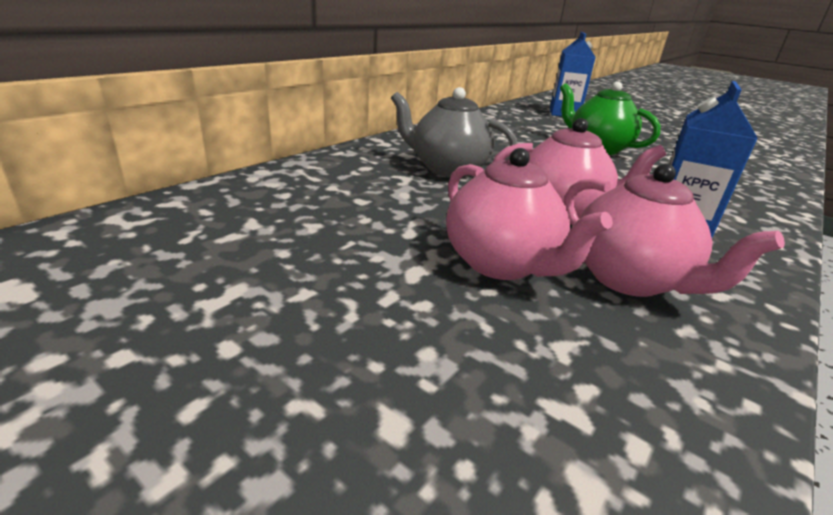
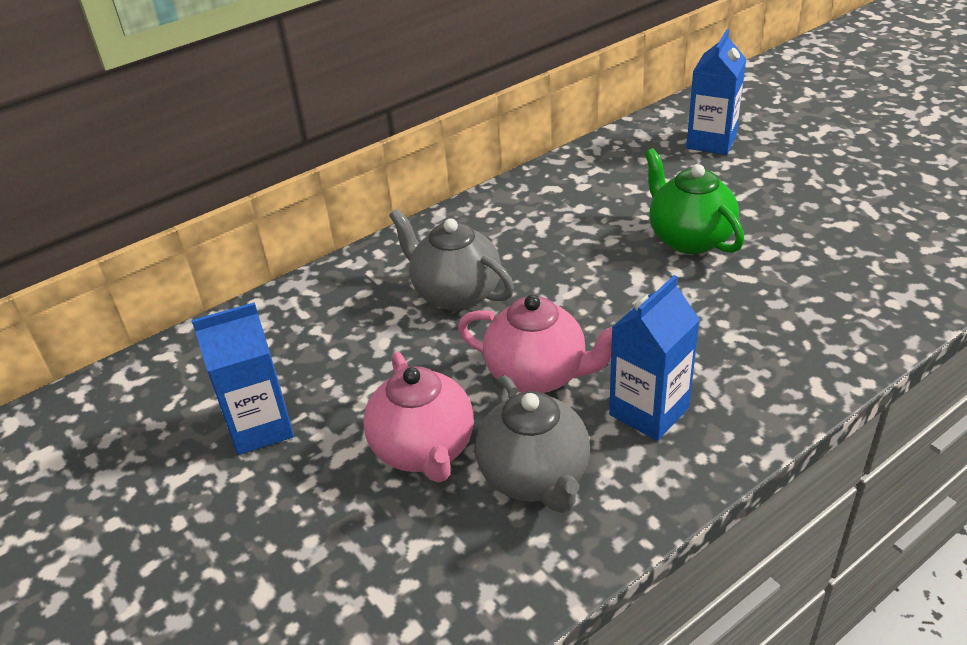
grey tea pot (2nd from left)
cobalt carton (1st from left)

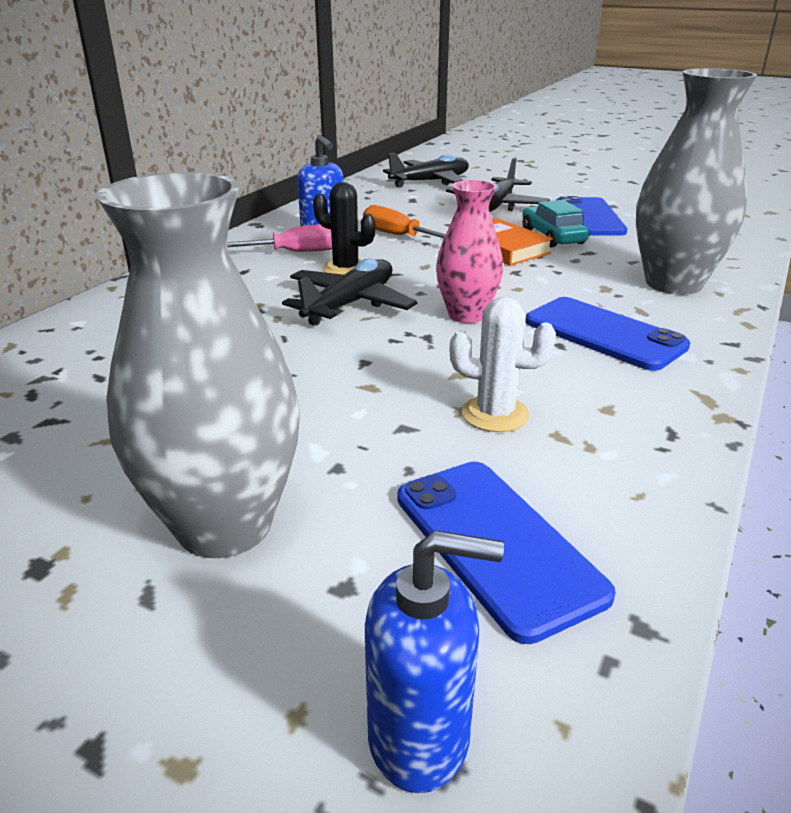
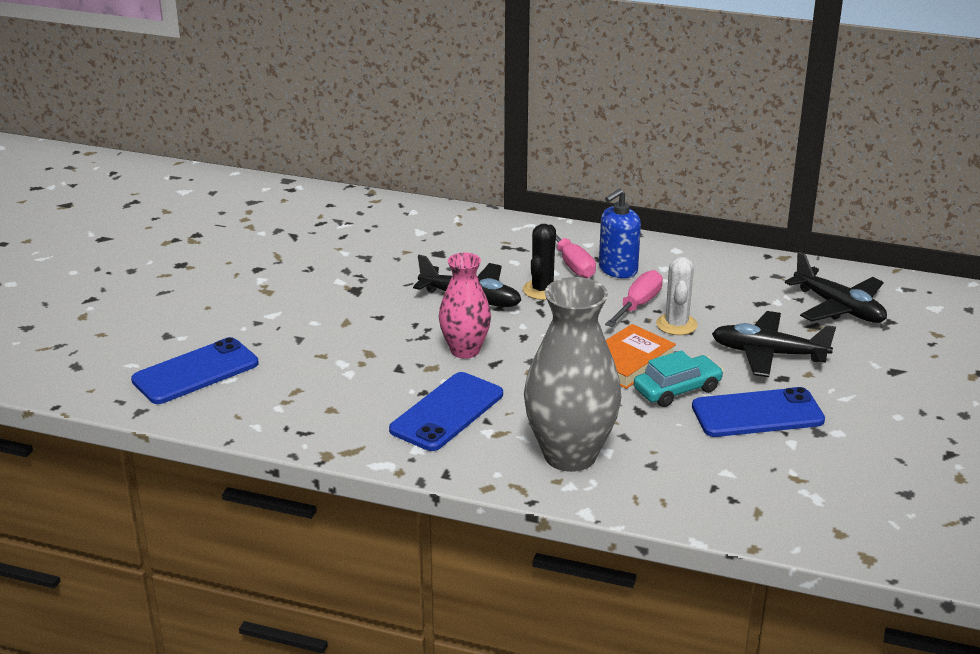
grey vase (1st from left in the first image)
pink hand screwdriver (2nd from left)
cobalt soap pump (2nd from left in the first image)
white saguaro cactus

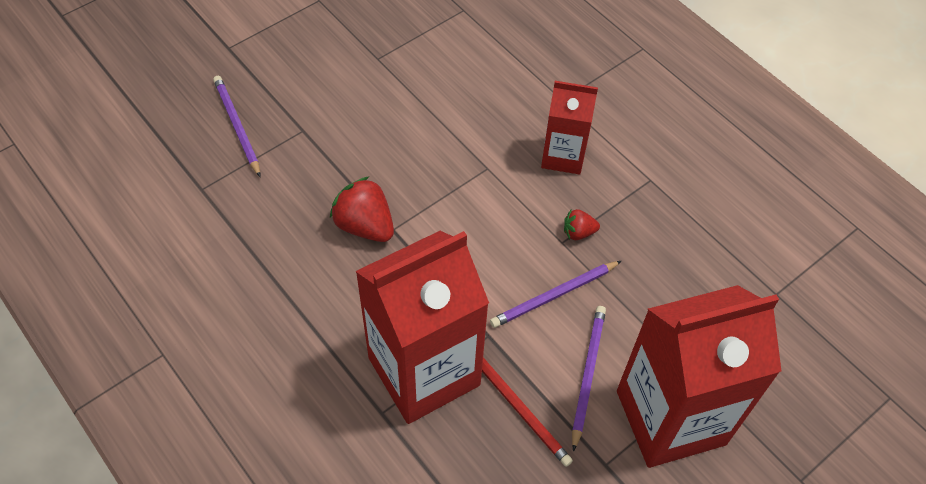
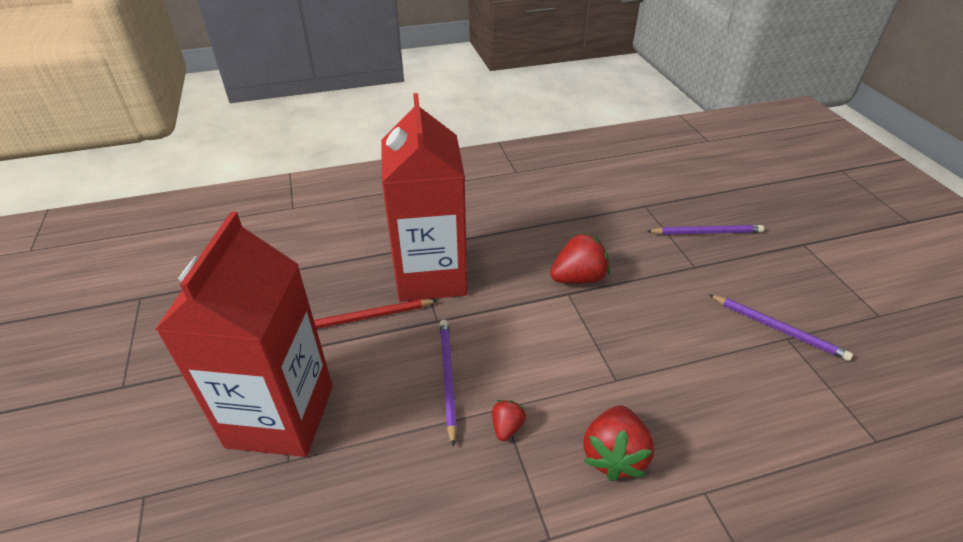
crimson strawberry (3rd from left)
purple pencil (3rd from left)

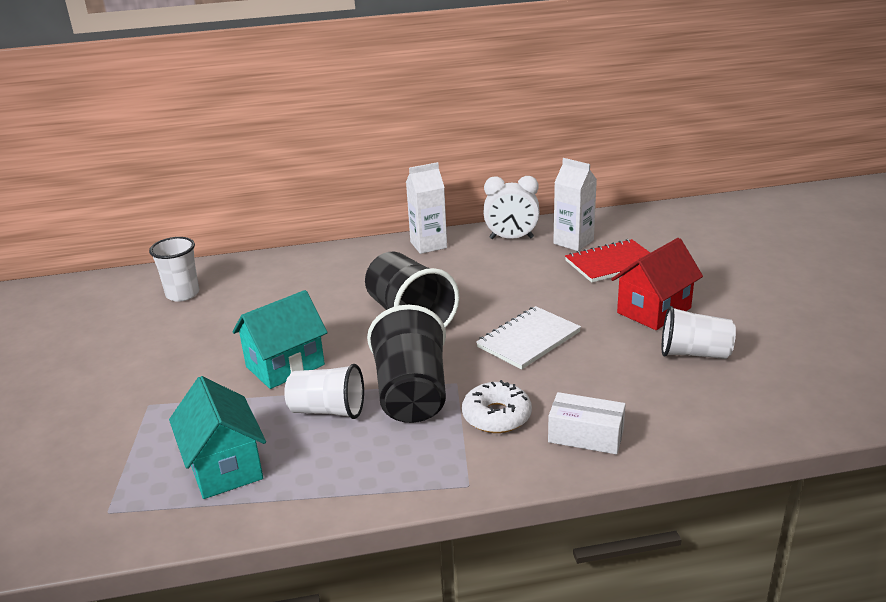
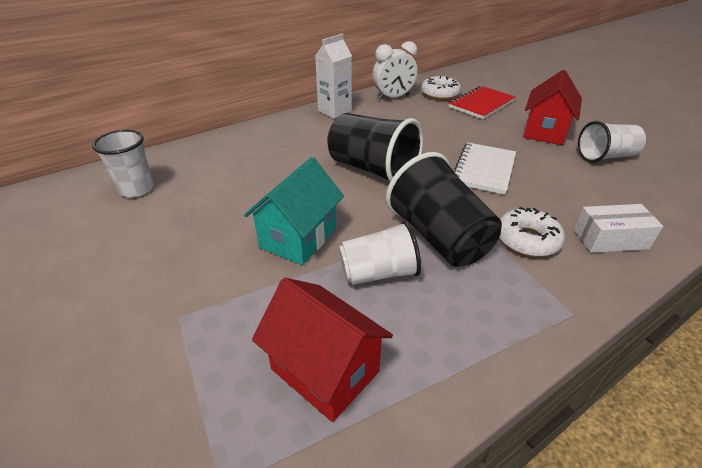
crimson cottage (1st from left)
white glazed donut (1st from left)

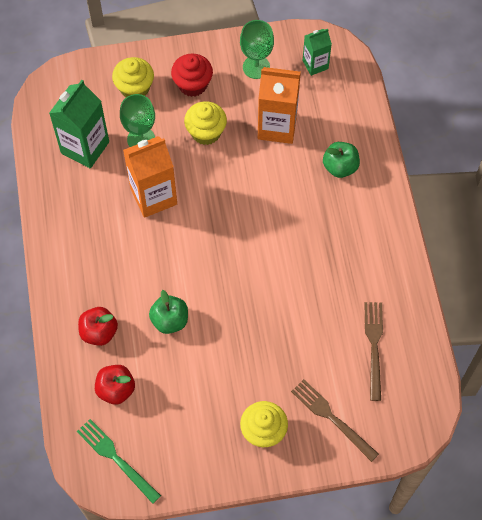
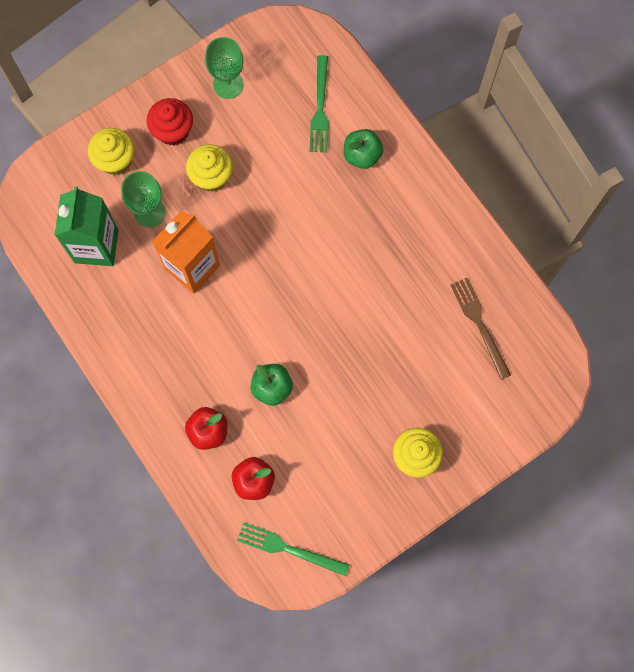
orange-coloured carton (2nd from left in the first image)
brown table fork (1st from left in the first image)
leaf-green carton (2nd from left in the first image)
leaf-green table fork (2nd from left)

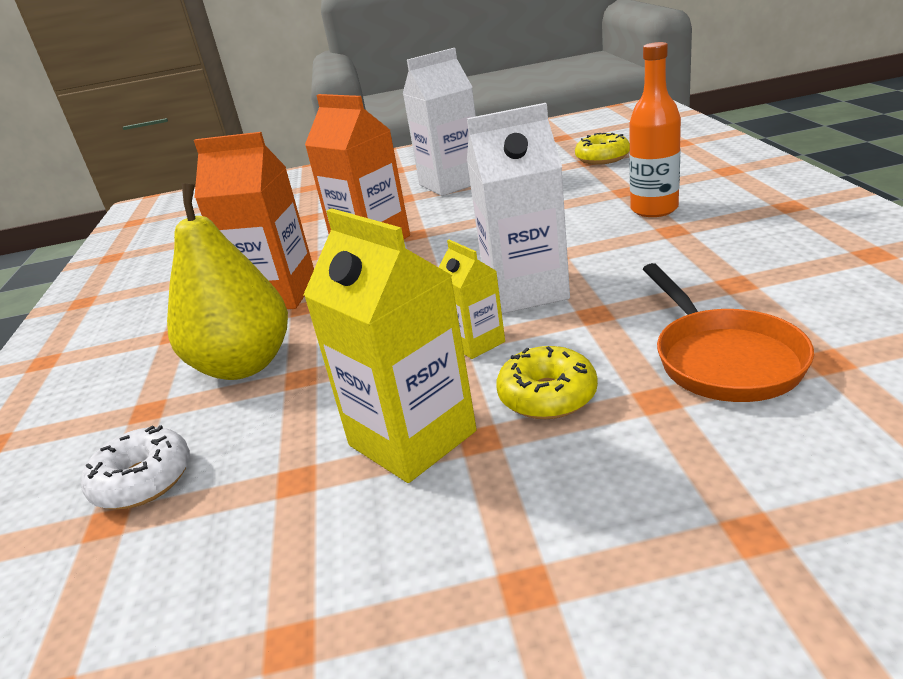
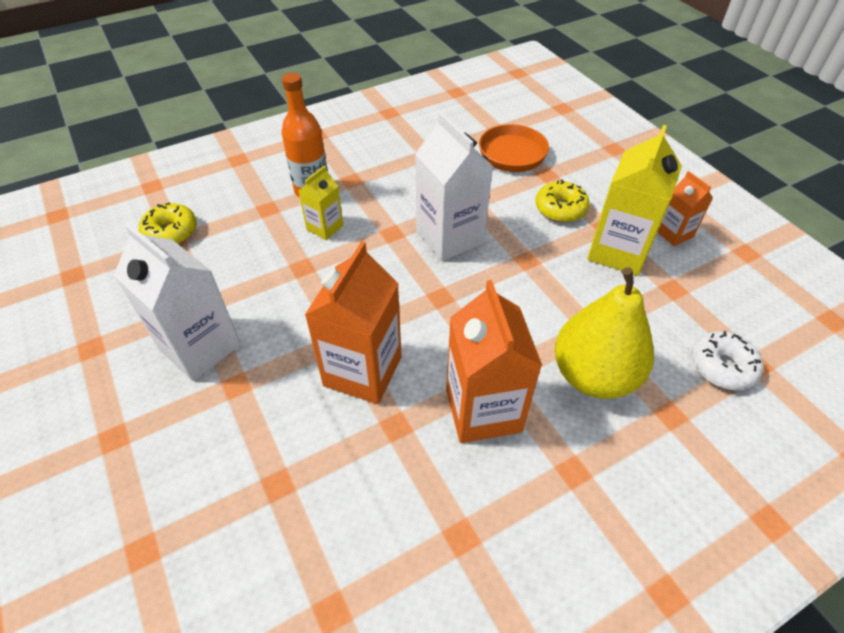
golden carton (1st from left)
orange-coloured carton (3rd from left)

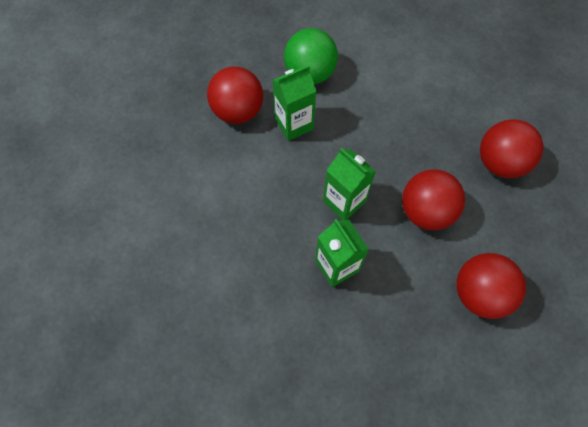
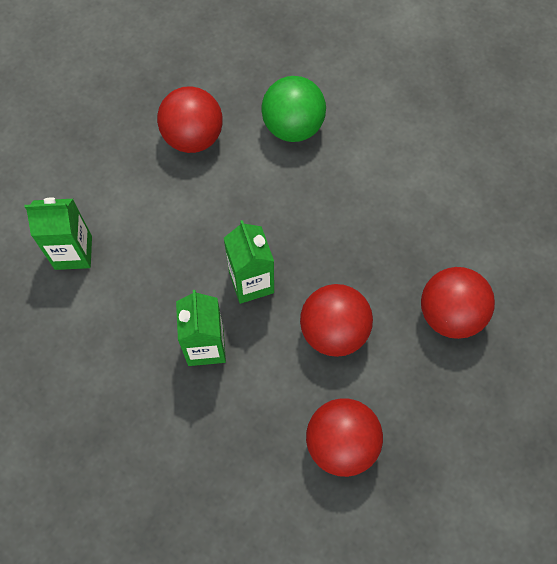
leaf-green carton (1st from left)

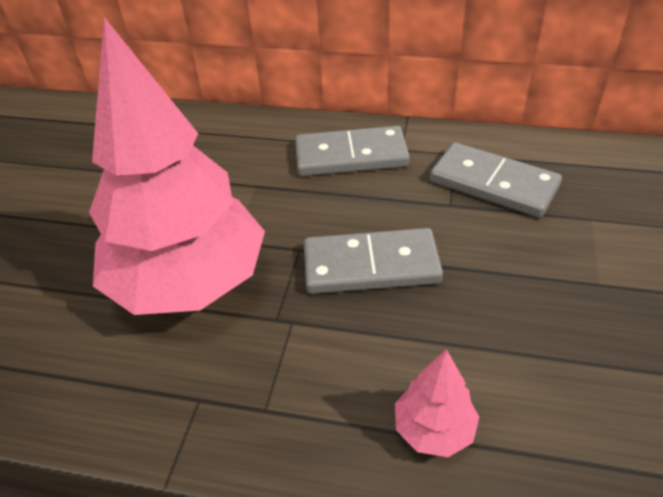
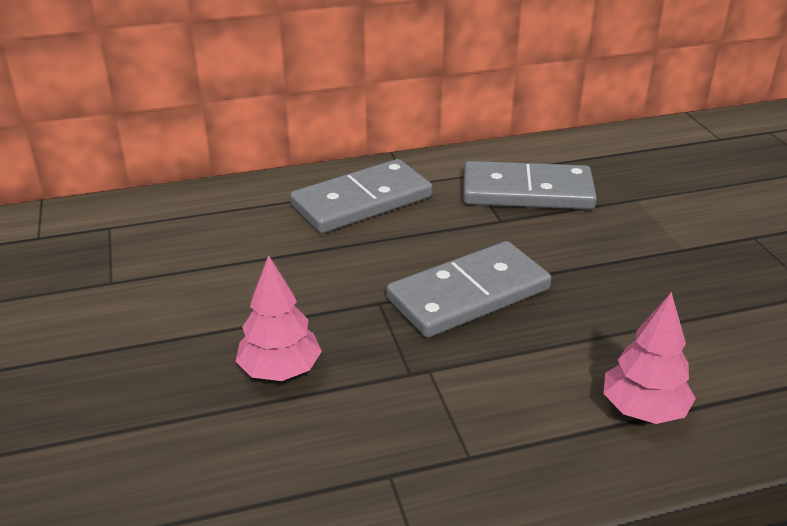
pink fir tree (1st from left)

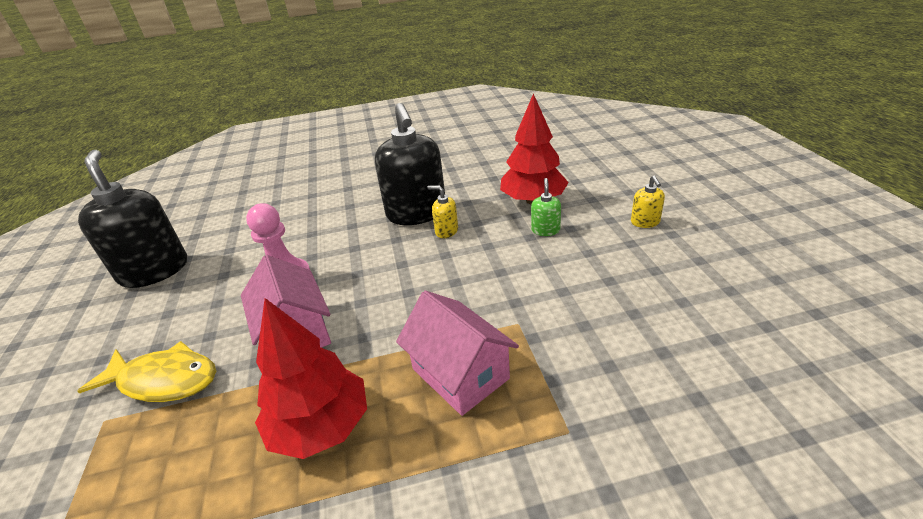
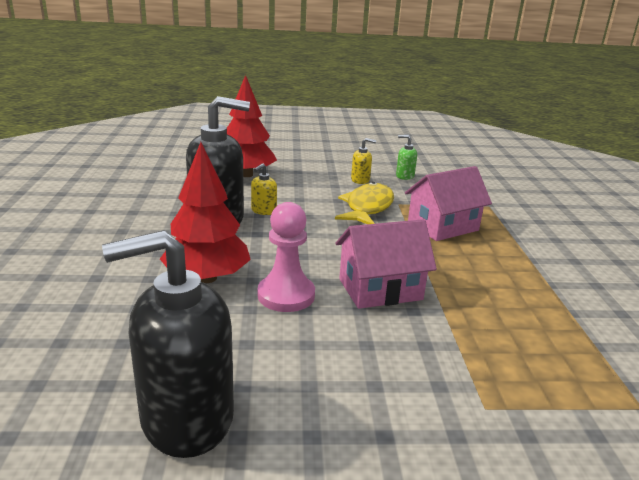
golden fish figure
crimson fir tree (1st from left)
leaf-green soap pump
golden soap pump (2nd from left)

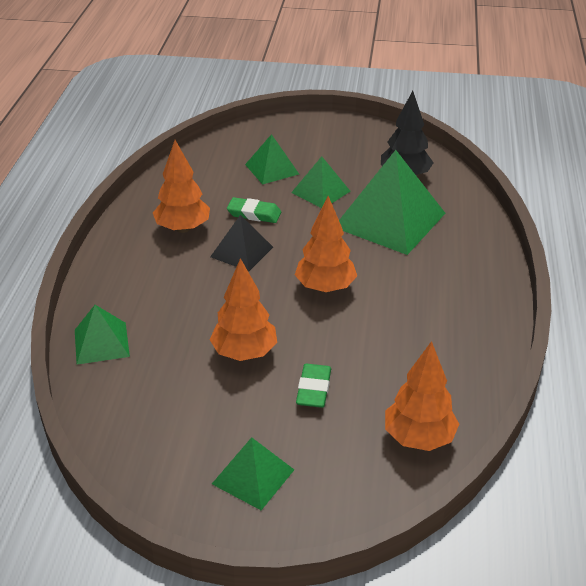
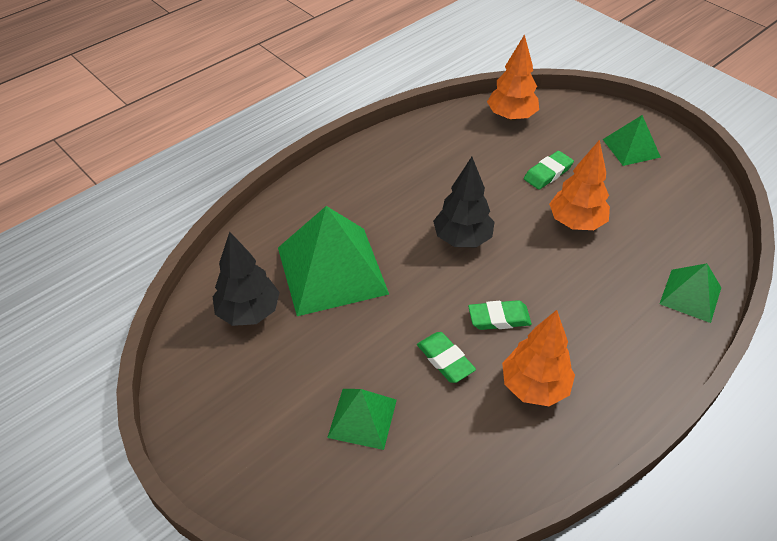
leaf-green gum eraser (2nd from left)
leaf-green pyramid (4th from left in the first image)
jet-black fir tree (2nd from left)

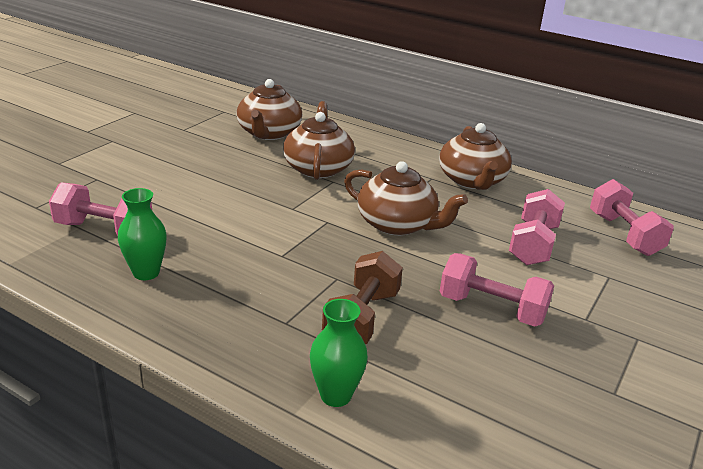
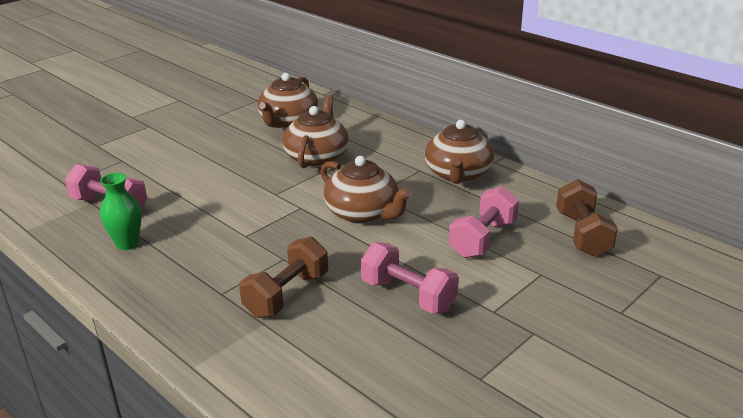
leaf-green vase (2nd from left in the first image)
brown hand weight (2nd from left)

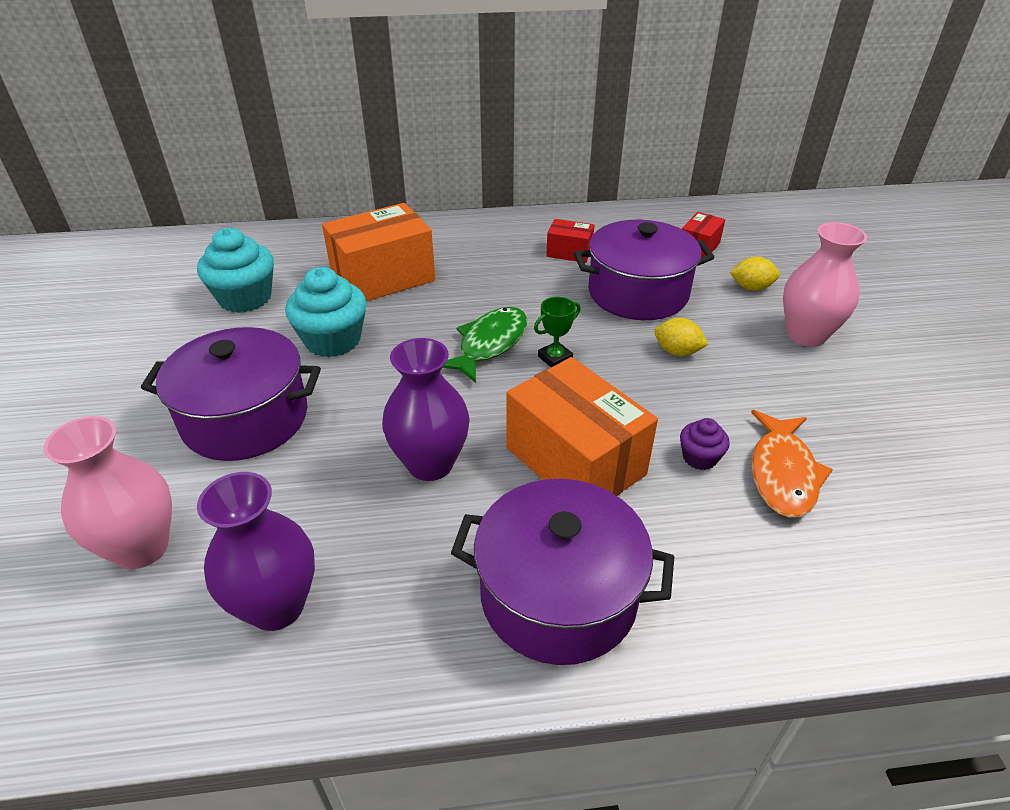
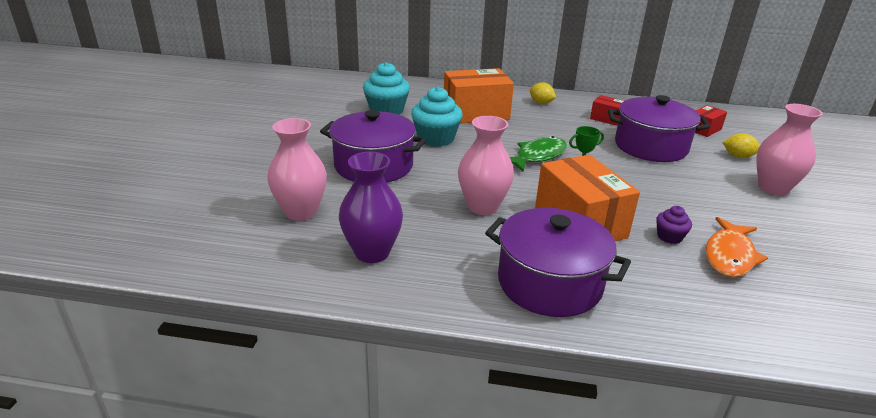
pink vase (2nd from left)
golden citrus fruit (1st from left)

